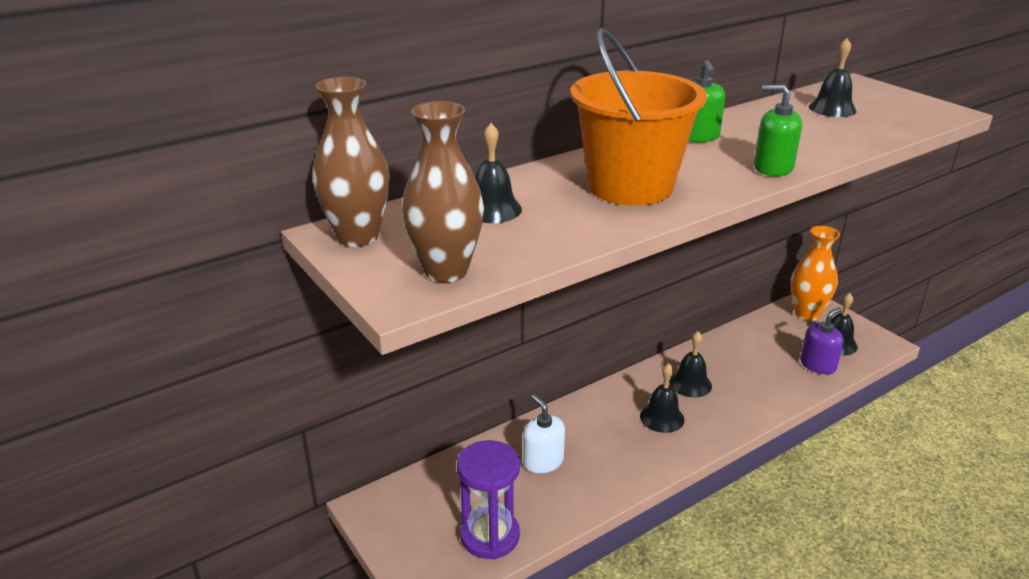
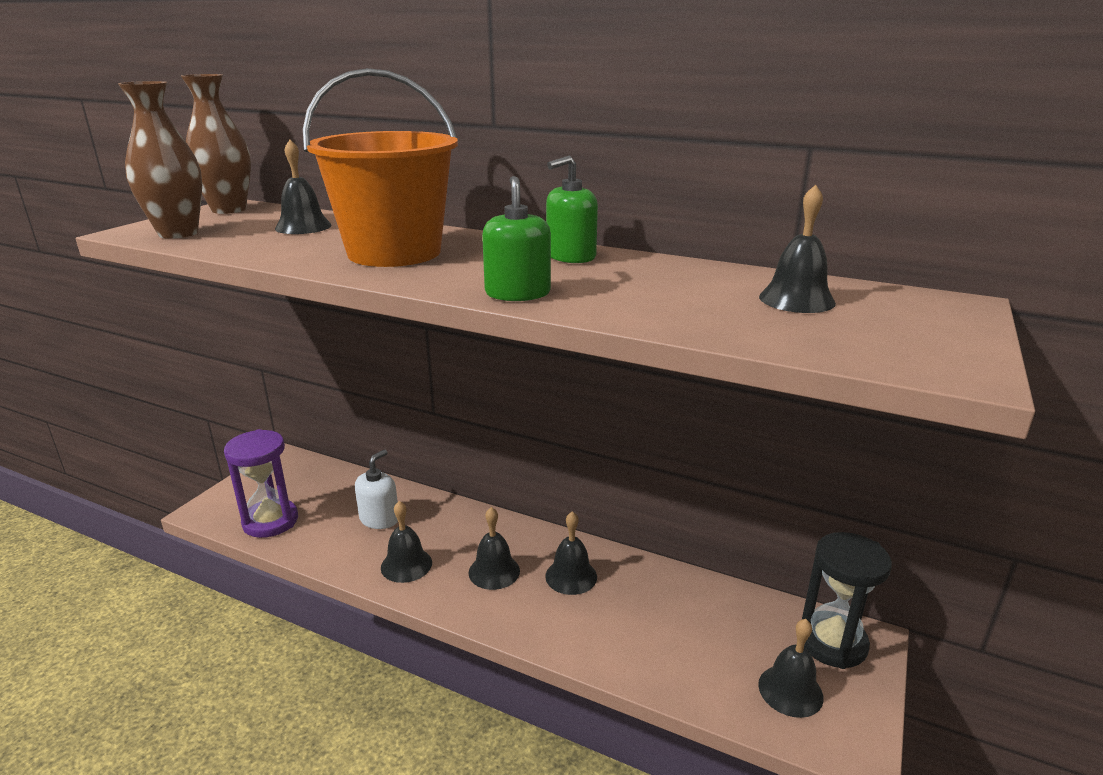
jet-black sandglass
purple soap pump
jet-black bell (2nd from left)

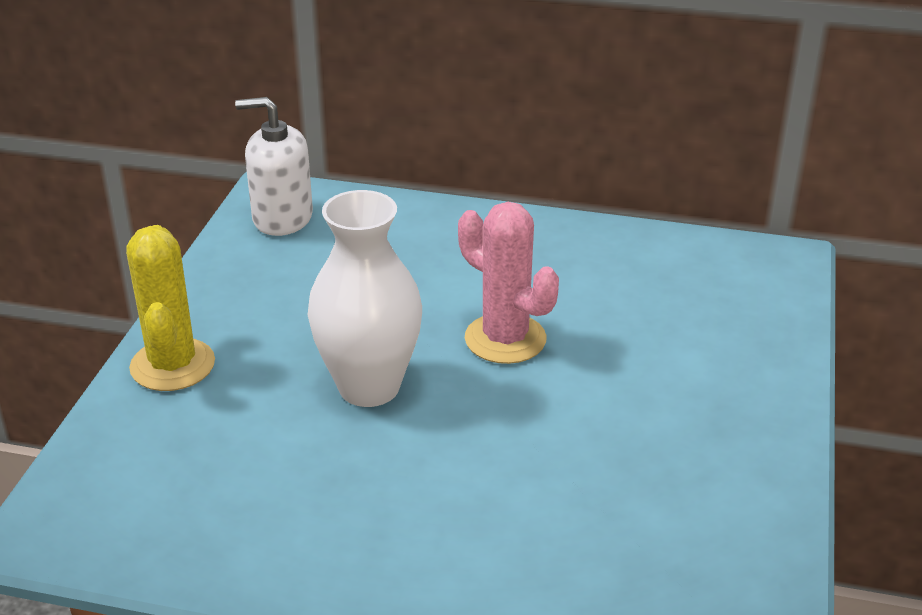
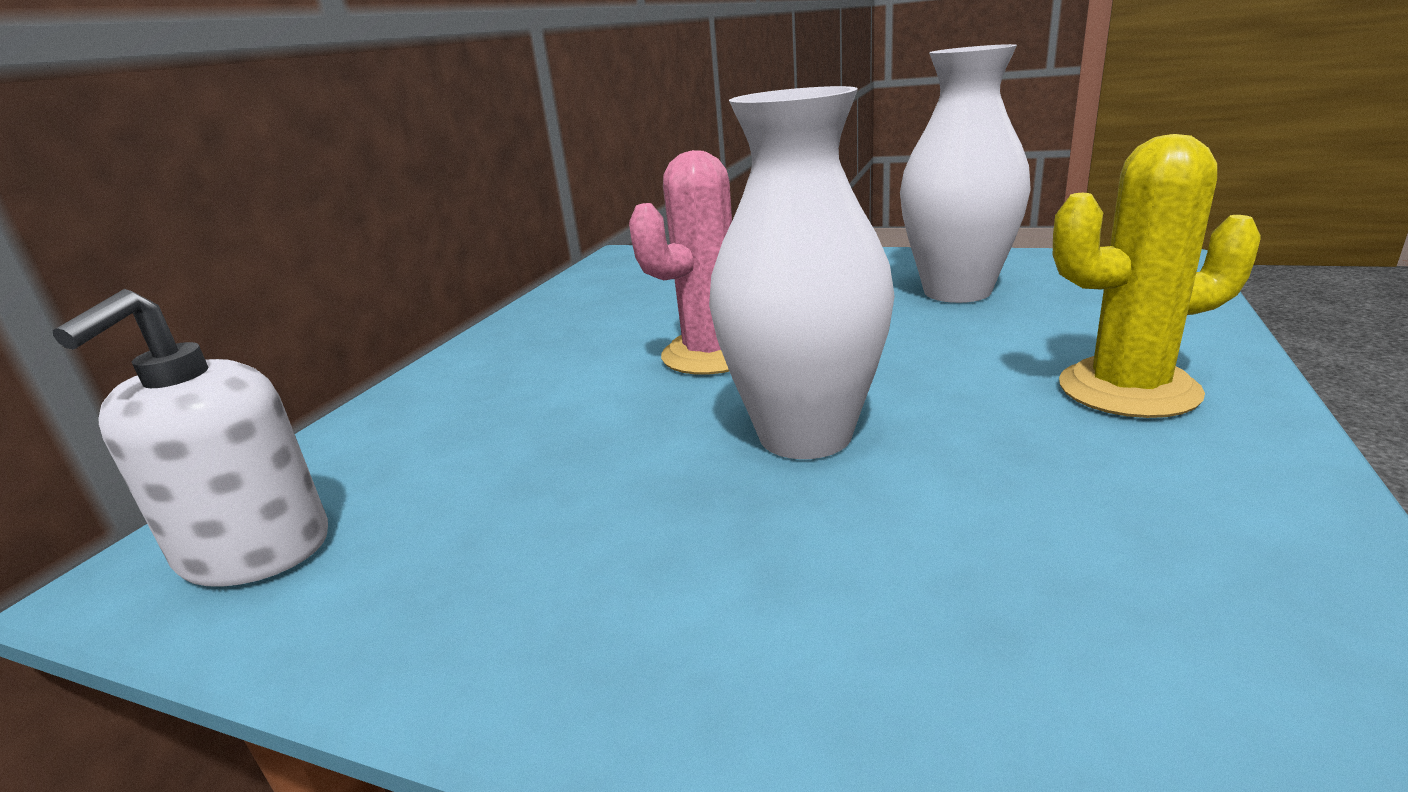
golden saguaro cactus
white vase (2nd from left)

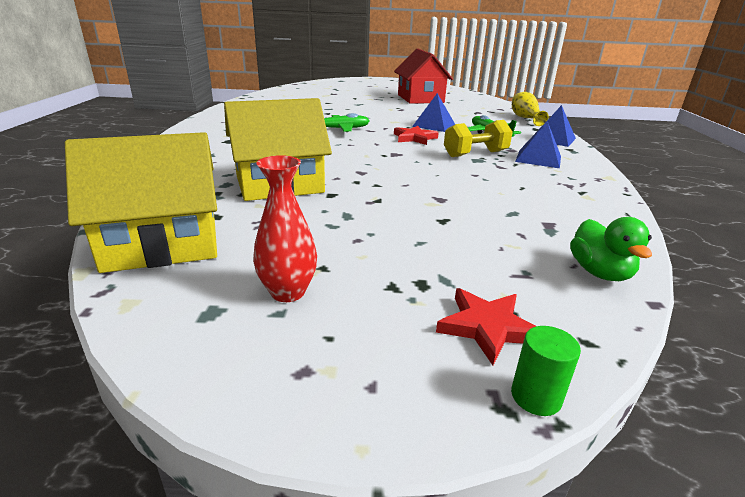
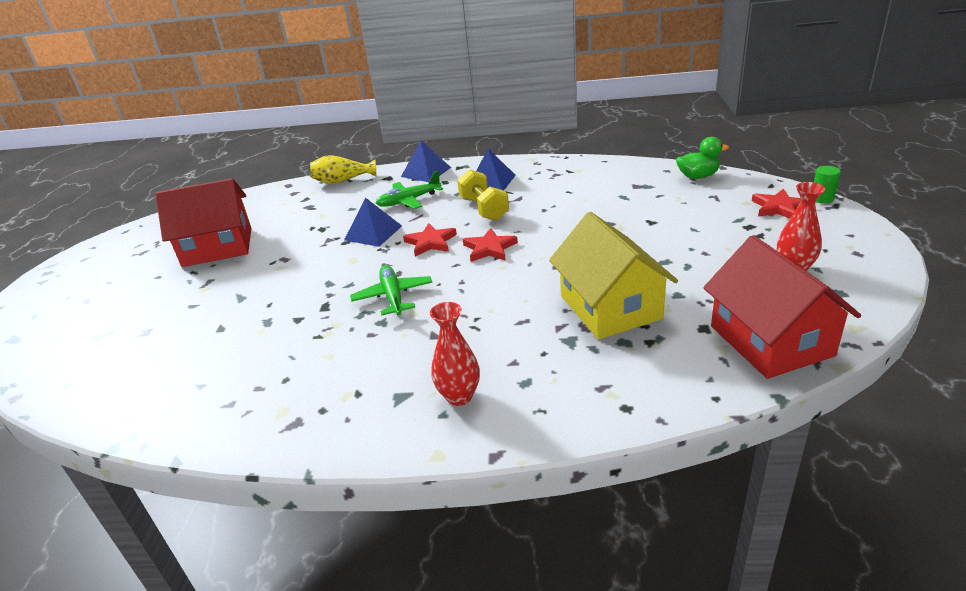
crimson cottage (2nd from left)
crimson vase (1st from left)
crimson star (2nd from left)

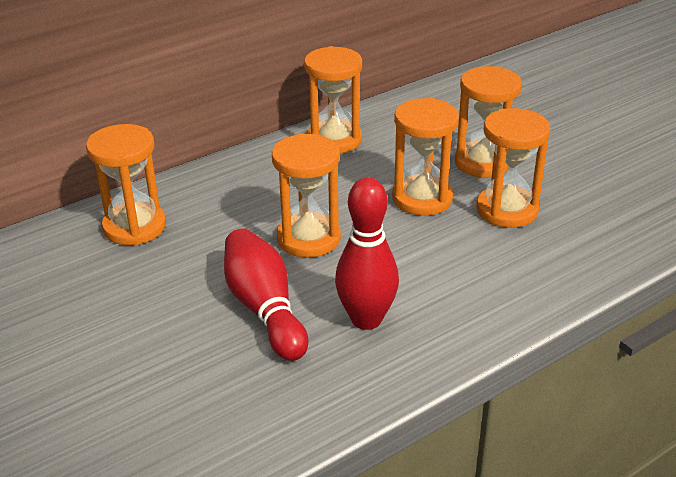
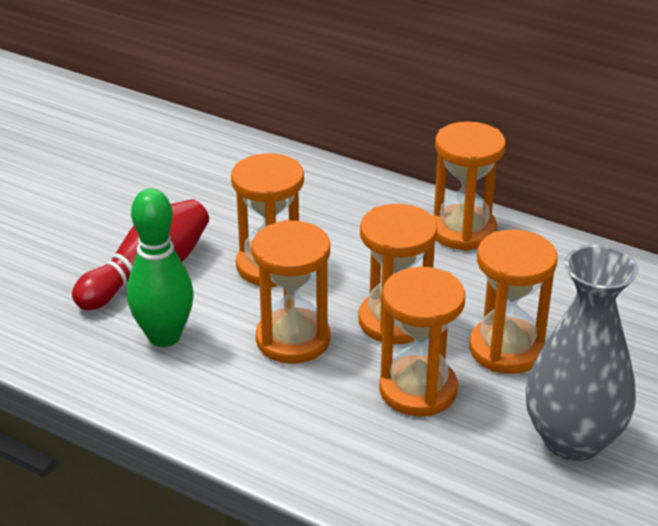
orange-coloured sandglass (2nd from left)
leaf-green tenpin
grey vase

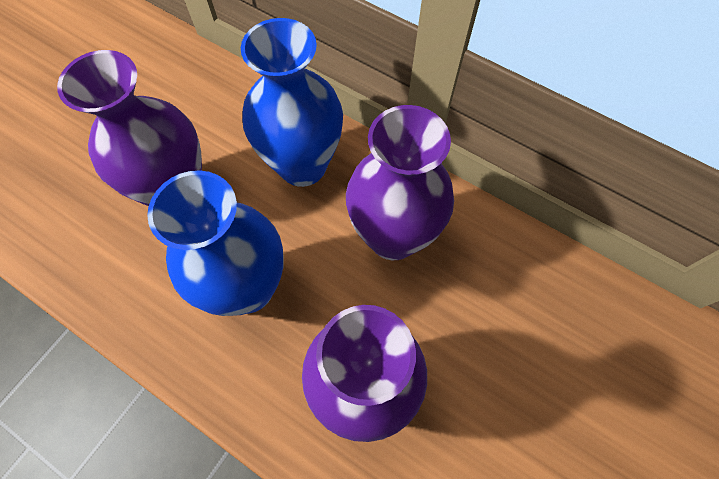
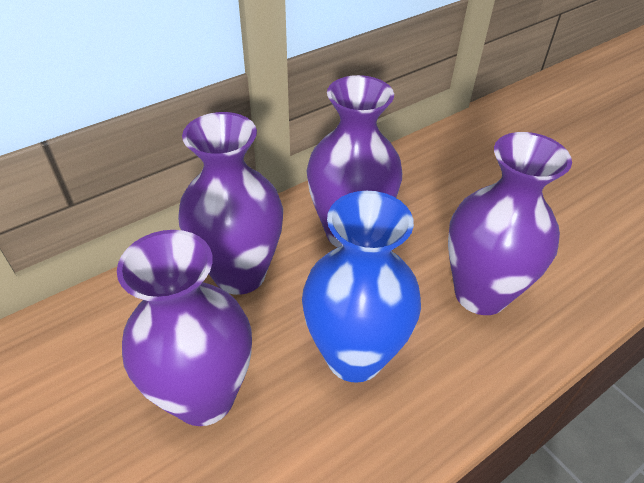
purple vase (2nd from left)

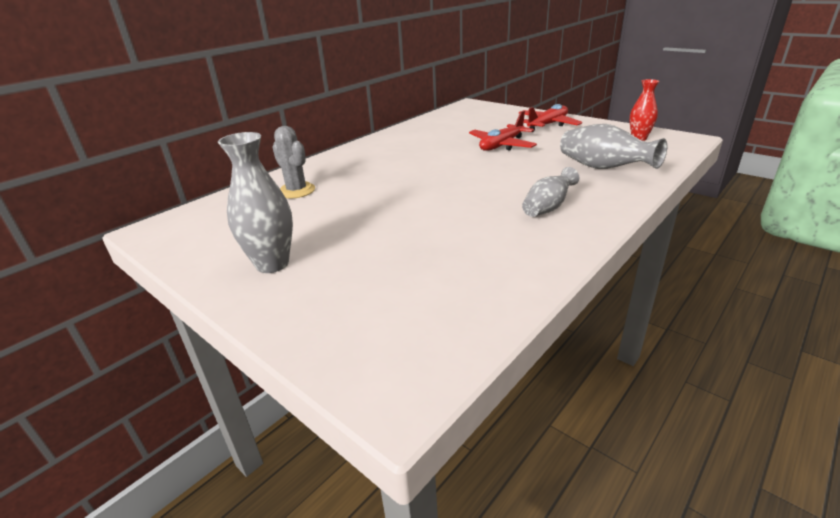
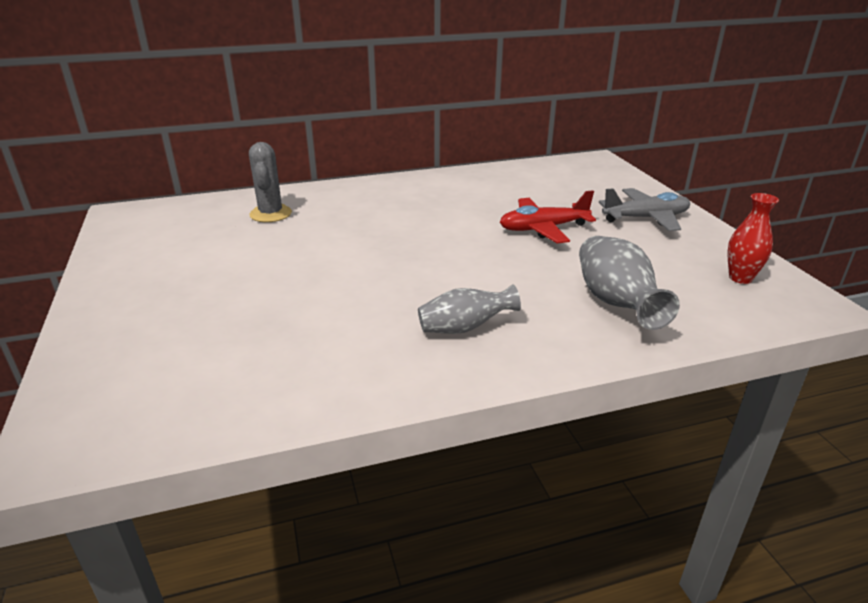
grey vase (1st from left in the first image)
grey toy plane

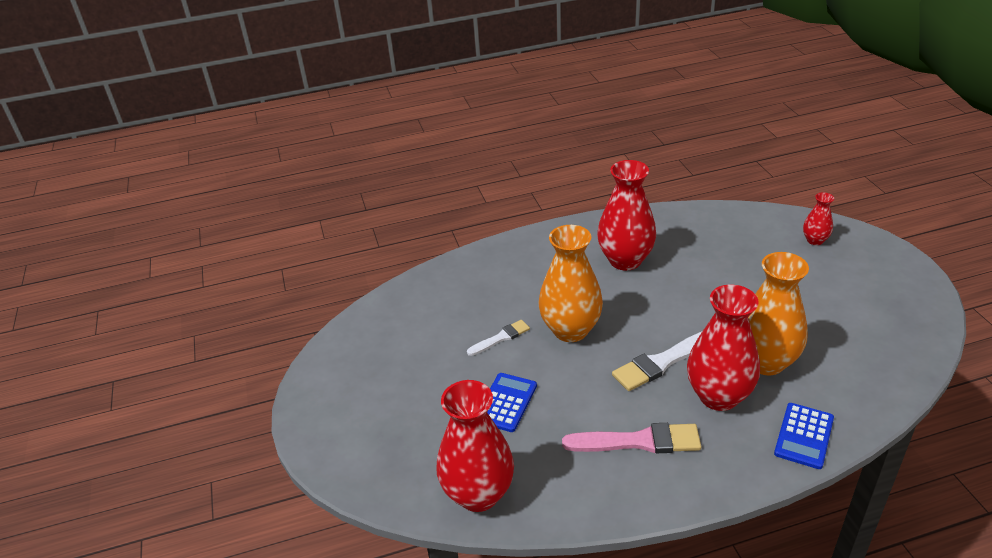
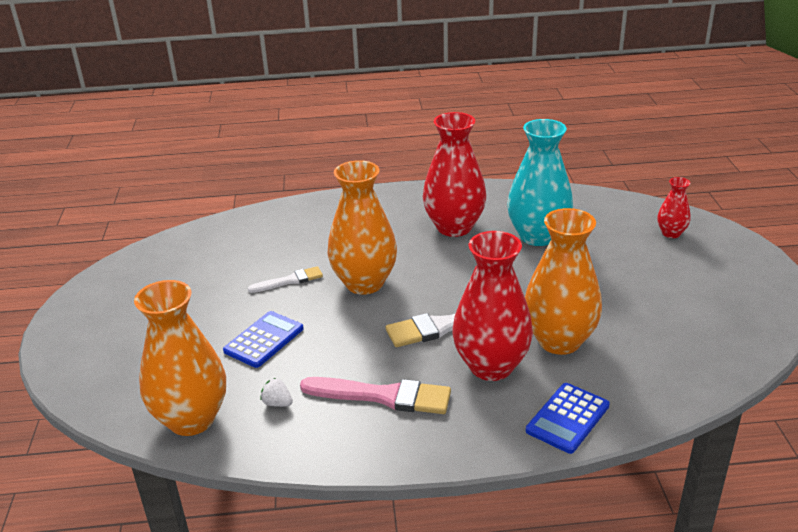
orange-coloured vase (1st from left)
white strawberry
aqua vase

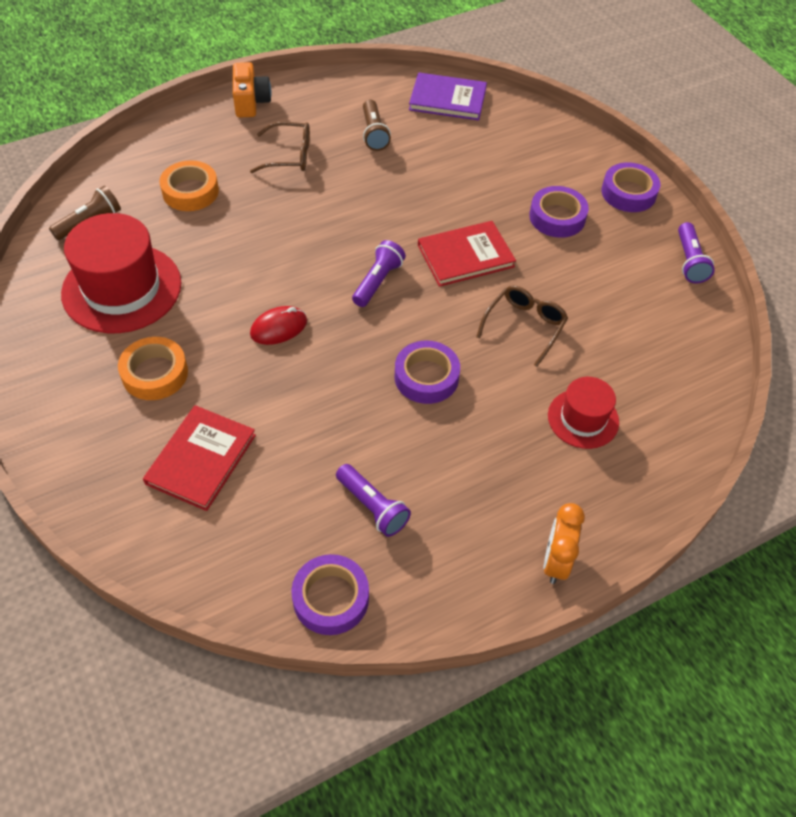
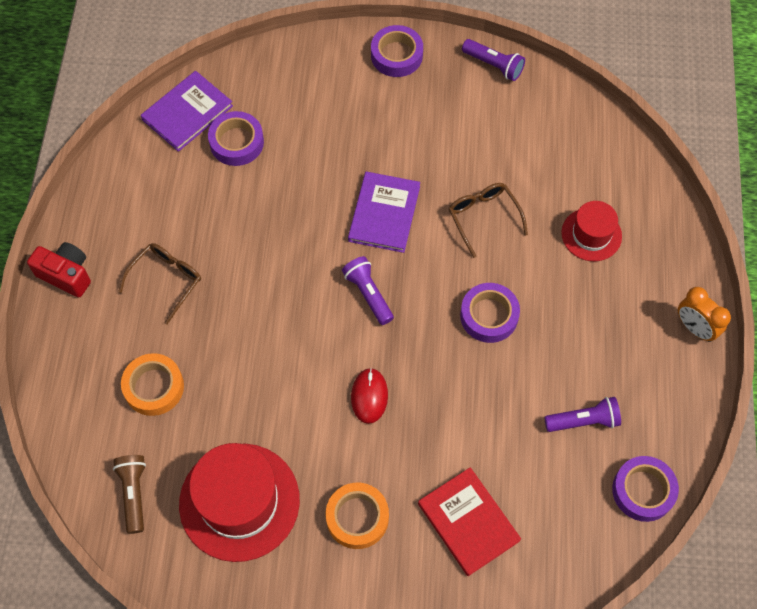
crimson camera
brown pocket torch (2nd from left in the first image)
purple hardback (2nd from left)
purple sticky tape (1st from left)

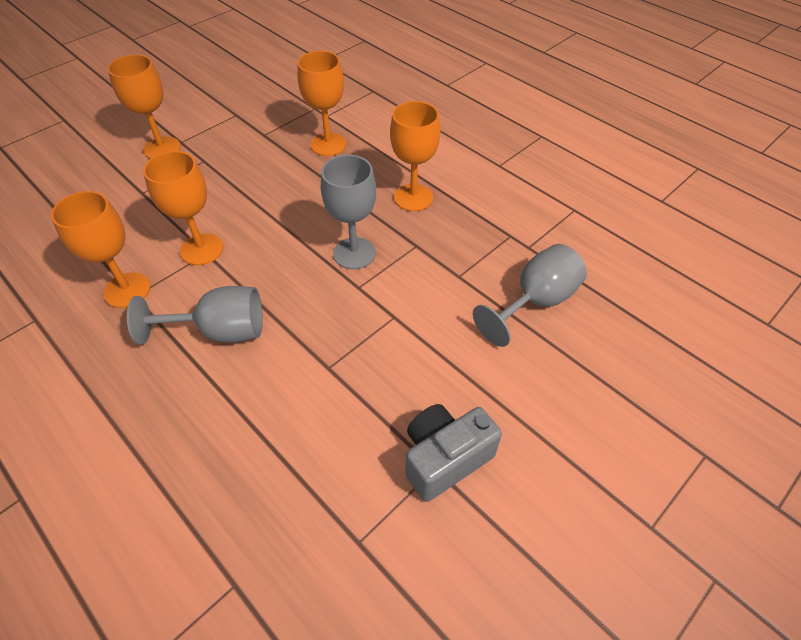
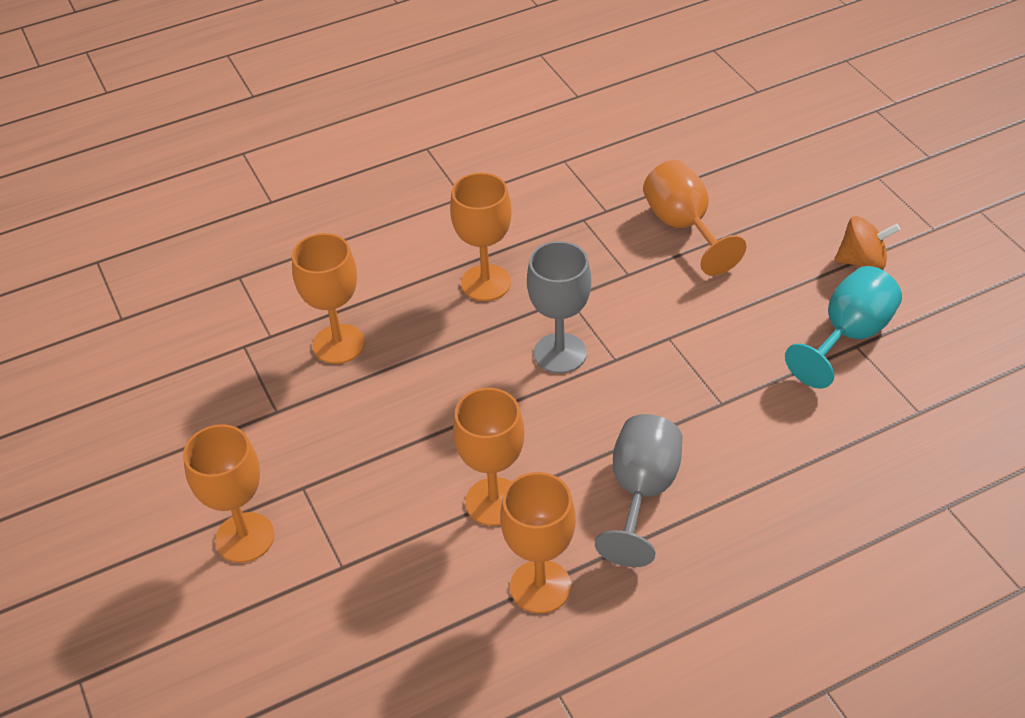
aqua wine glass
orange-coloured wine glass (6th from left)
orange-coloured whirligig

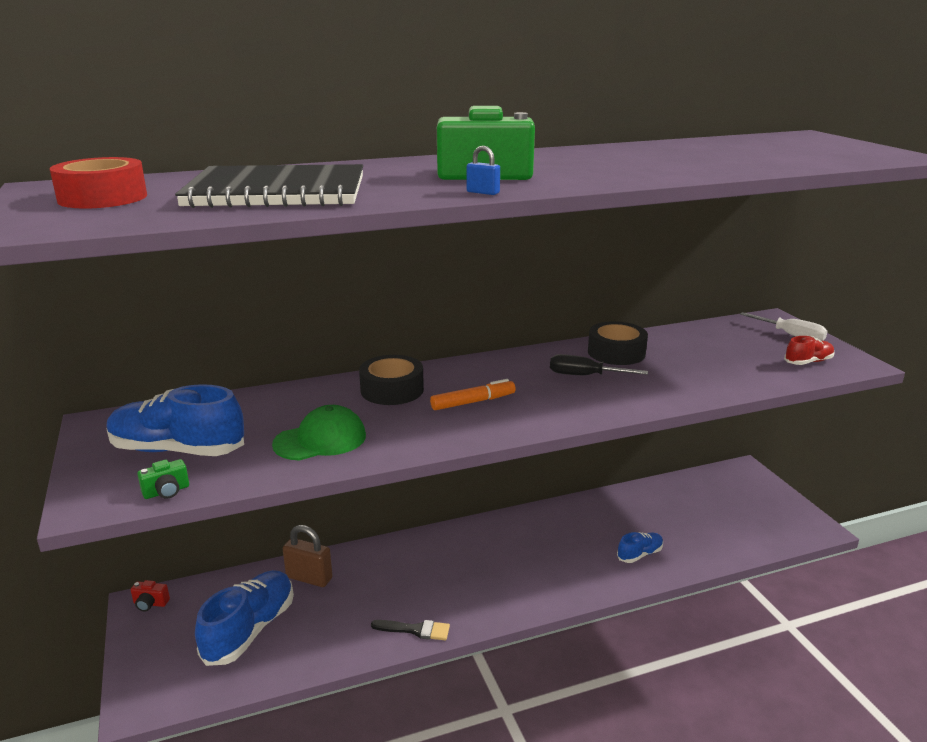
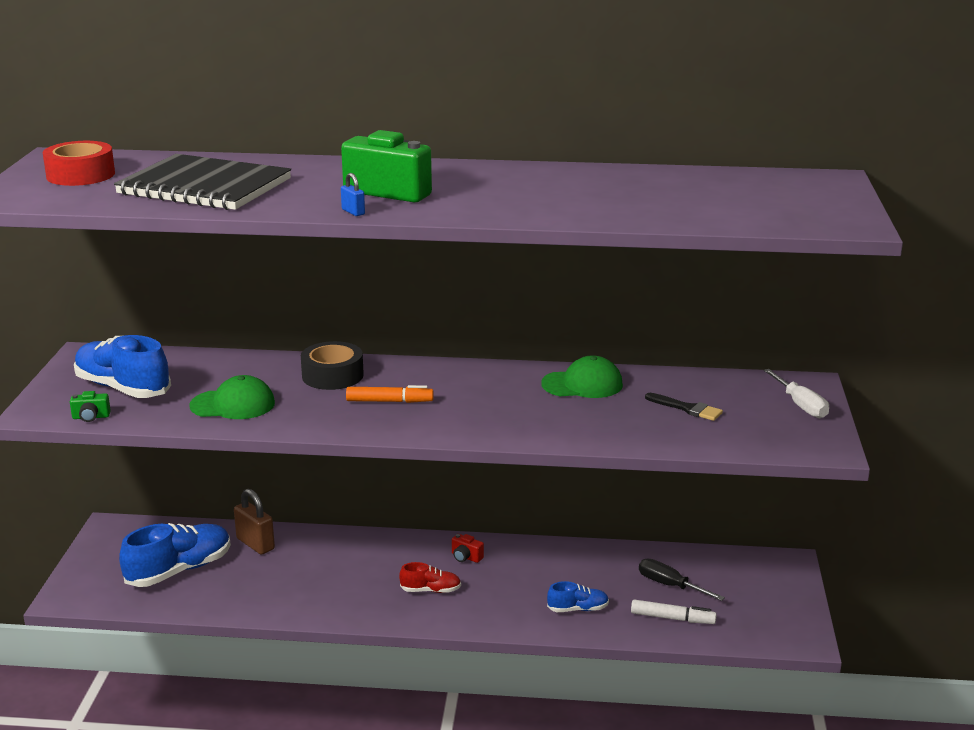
crimson camera
jet-black brush
jet-black hand screwdriver
leaf-green peaked cap (2nd from left)
crimson shoe
white marker

